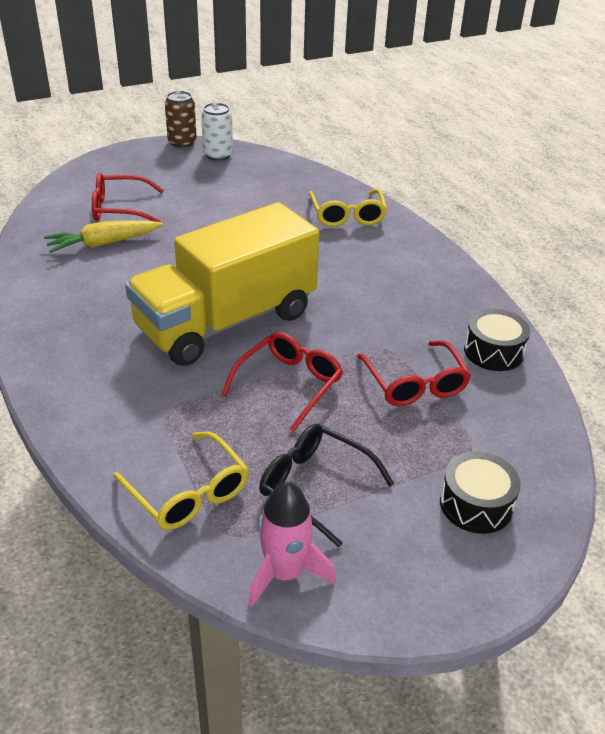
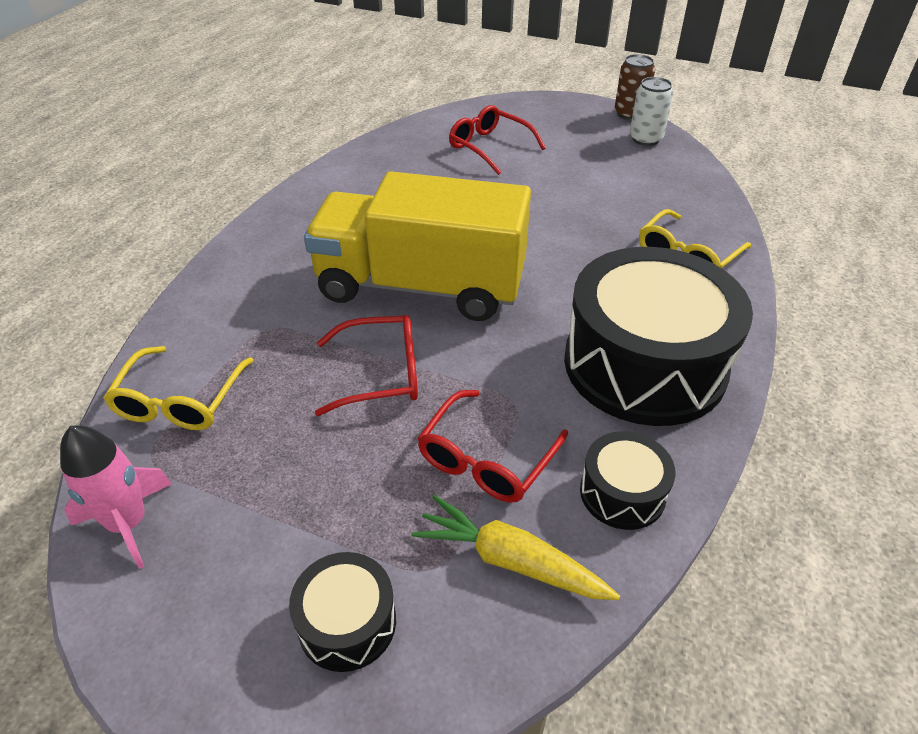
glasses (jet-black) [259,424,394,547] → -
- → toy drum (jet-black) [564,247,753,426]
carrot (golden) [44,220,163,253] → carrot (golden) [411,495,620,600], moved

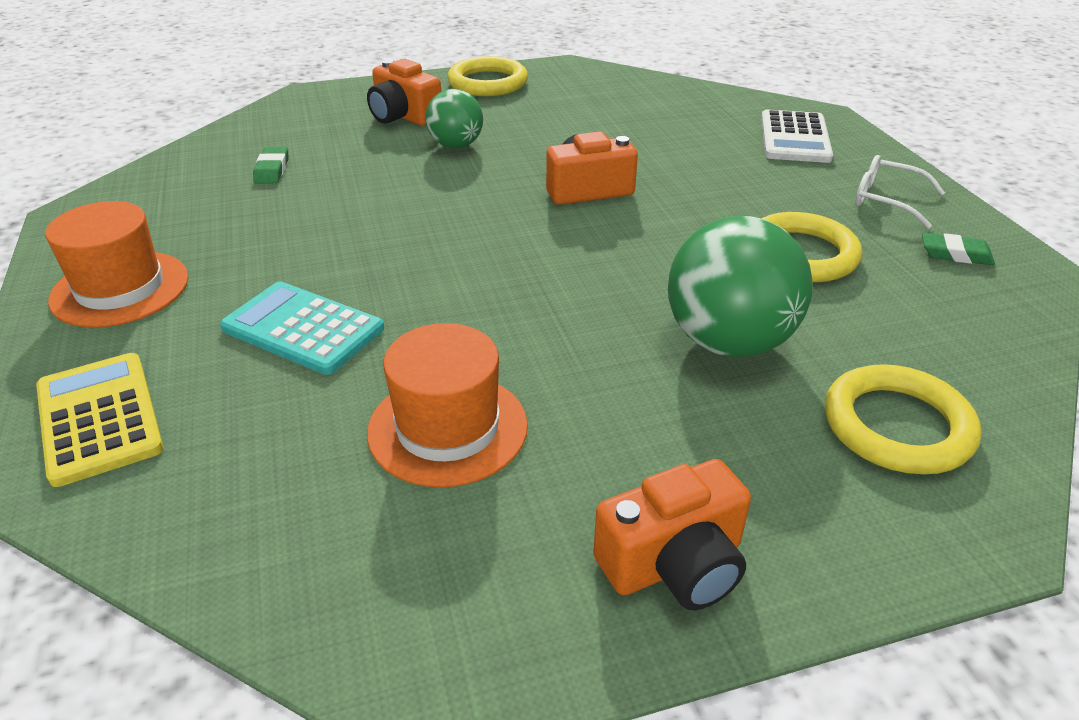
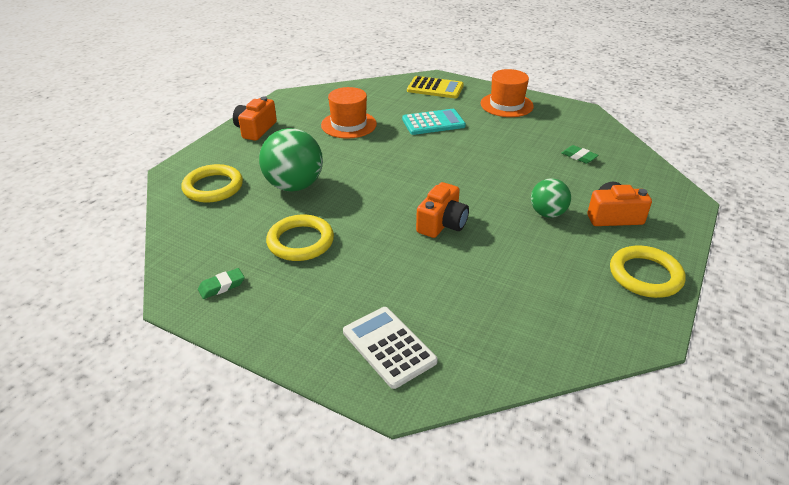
glasses (white) [855,155,945,229] → -

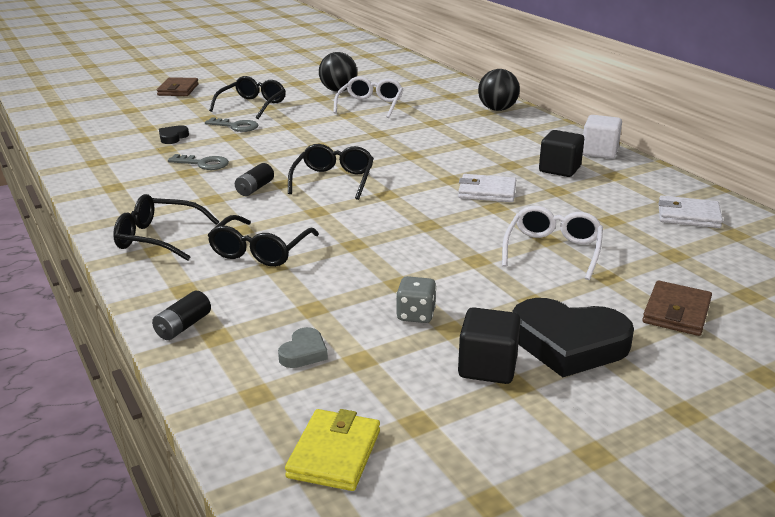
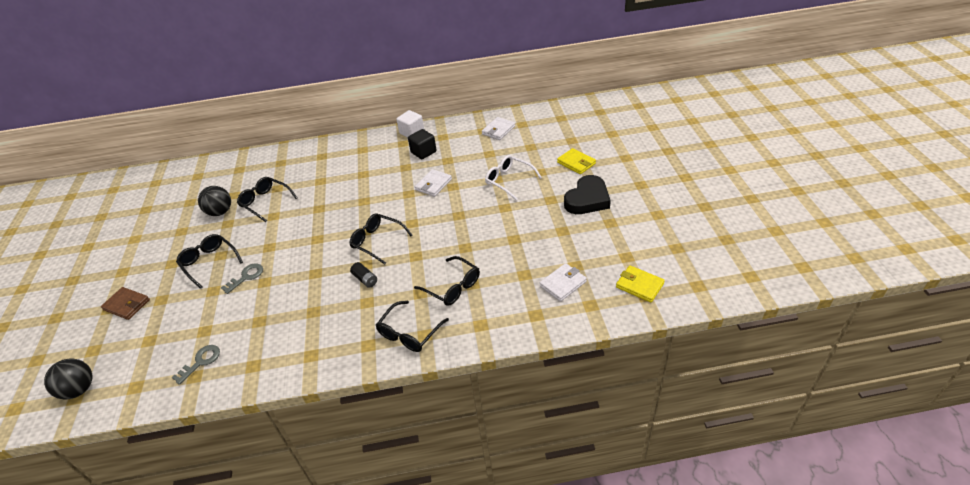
battery (jet-black) [152,291,211,340] → -
love heart (jet-black) [159,125,189,144] → -
dice (grey) [396,276,437,323] → -
block (jet-black) [458,307,521,384] → -
latchkey (grey) [168,154,229,170] → latchkey (grey) [171,345,220,385], moved
ball (jet-black) [478,69,520,111] → ball (jet-black) [44,359,92,400], moved
love heart (grey) [278,327,328,368] → wallet (white) [540,263,587,302]
glasses (white) [333,76,403,118] → glasses (jet-black) [237,177,297,222]
wallet (brown) [642,281,712,336] → wallet (golden) [557,148,596,174]

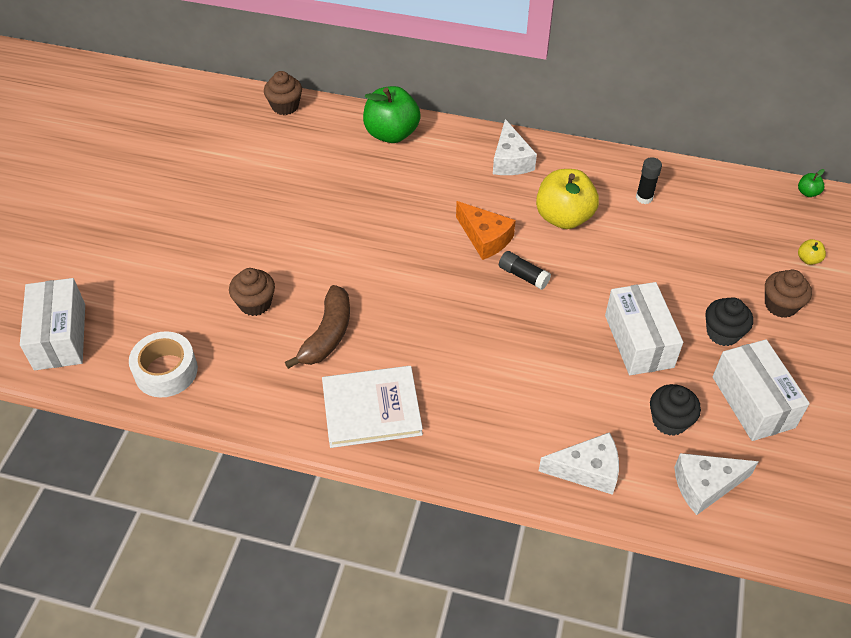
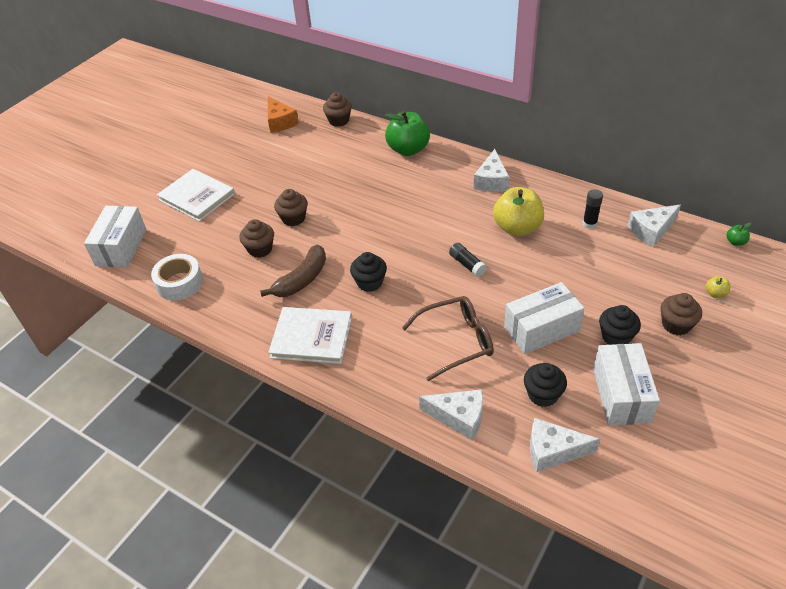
- → hardback (white) [157,169,235,222]
- → cupcake (brown) [274,189,308,226]
- → cupcake (jet-black) [350,252,387,292]
- → glasses (brown) [402,296,494,381]
- → cheese wedge (white) [628,205,681,247]
cheese wedge (orange) [456,201,516,260] → cheese wedge (orange) [268,96,299,133], moved
box (white) [605,282,683,375] → box (white) [504,282,584,354], 60 degrees clockwise

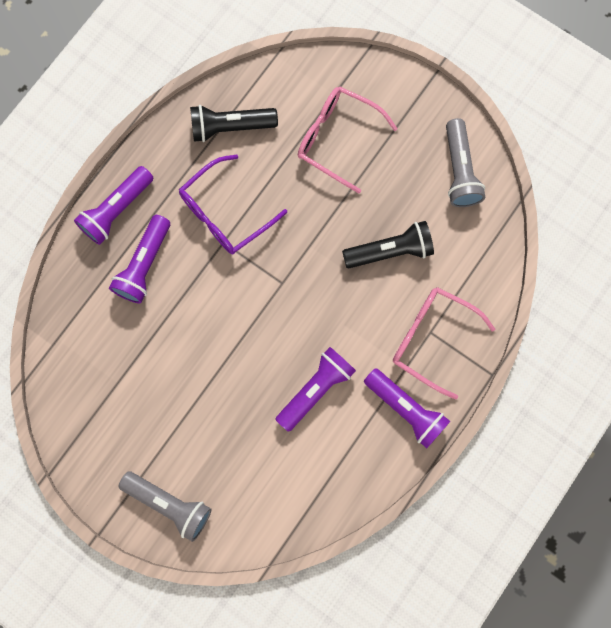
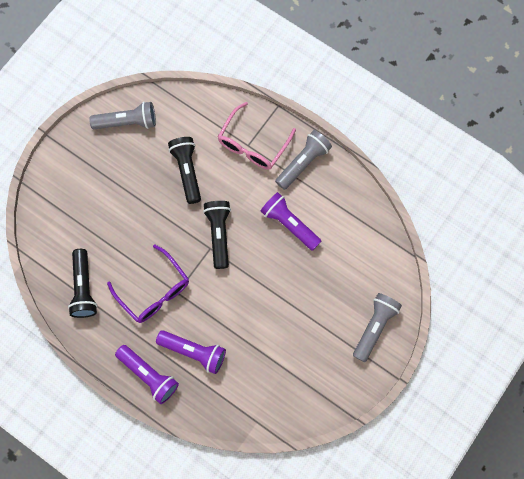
glasses (rose-pink) [298,87,398,193] → -
- → pocket torch (jet-black) [203,201,231,269]
pocket torch (royal purple) [364,368,450,448] → pocket torch (grey) [275,130,332,190]

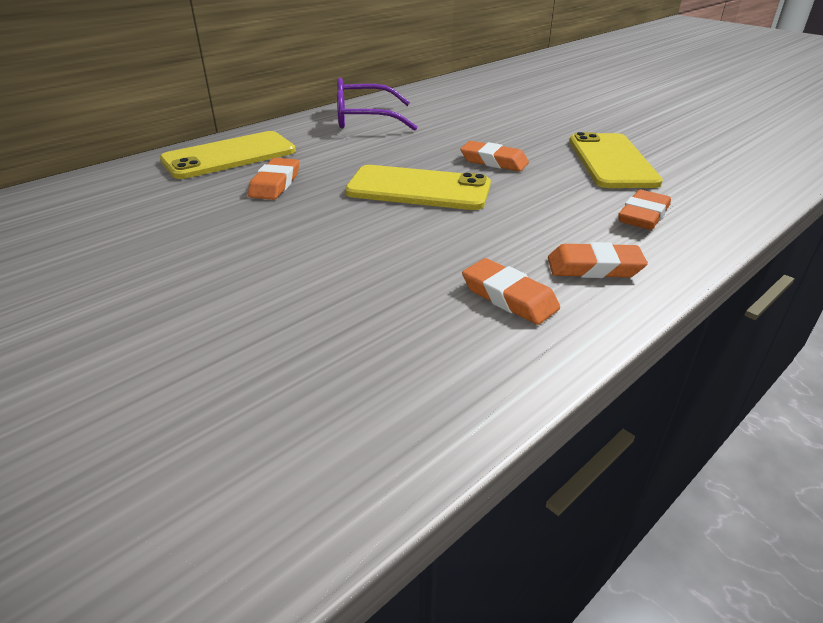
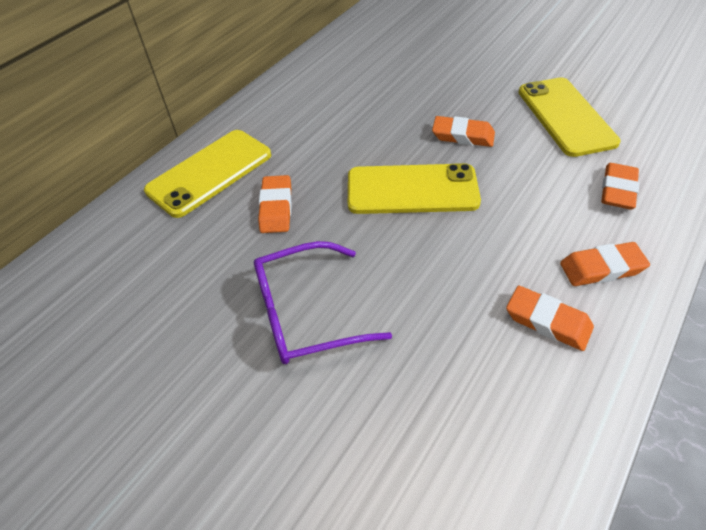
glasses (royal purple) [337,78,417,131] → glasses (royal purple) [254,241,392,364], moved

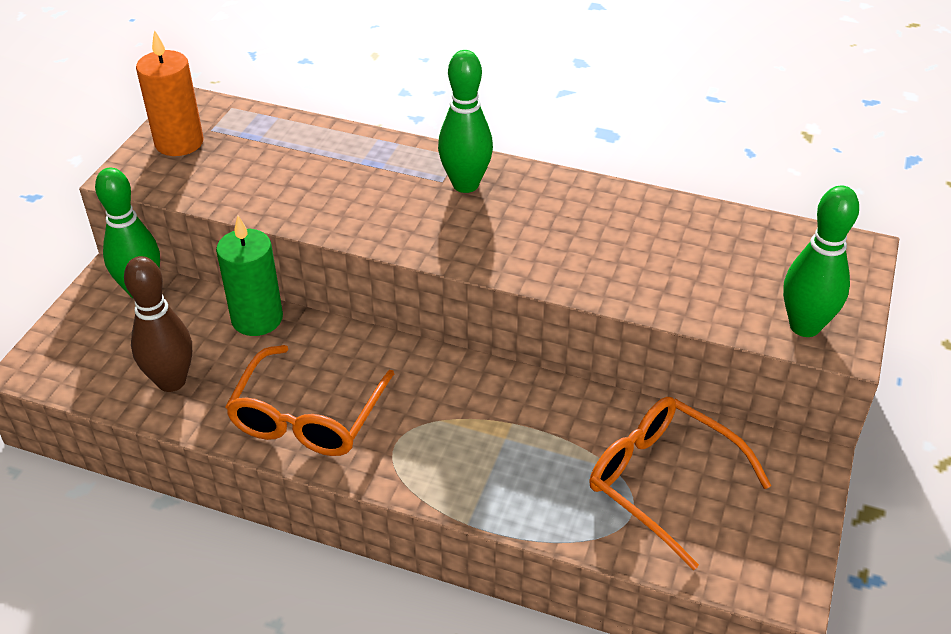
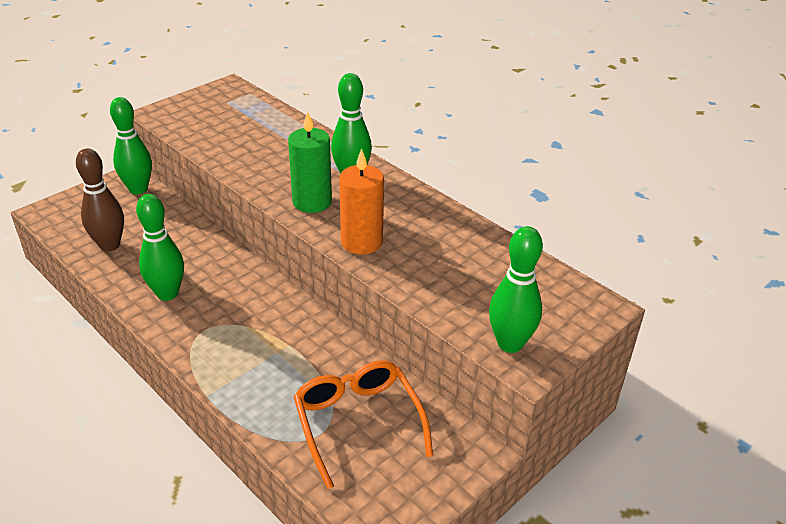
pillar candle (orange) [136,30,204,156] → pillar candle (orange) [339,148,384,255], moved
pillar candle (green) [216,216,283,336] → pillar candle (green) [288,111,332,213], moved
glasses (orange) [225,345,394,456] → bowling pin (green) [136,194,184,301]

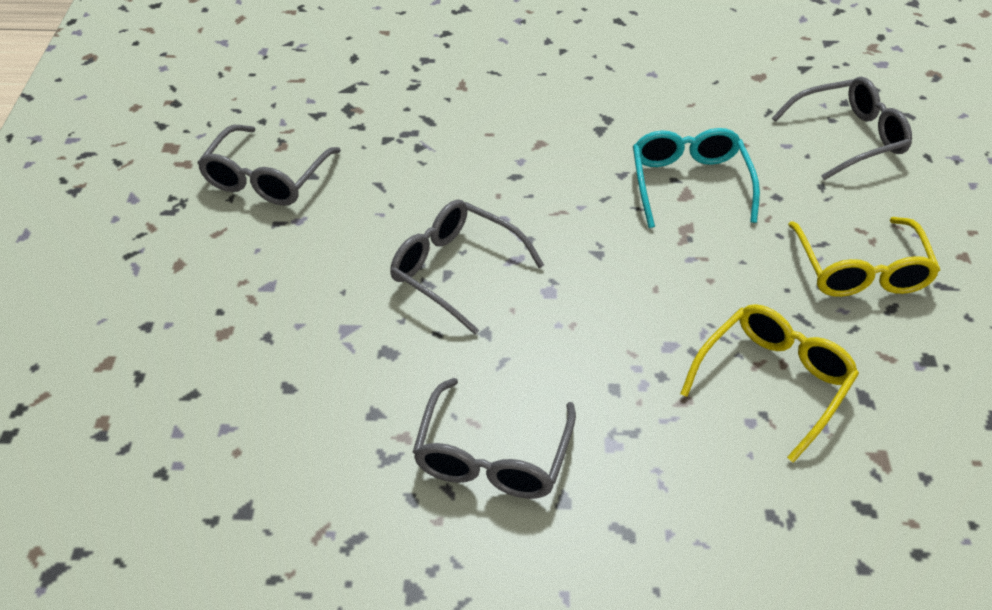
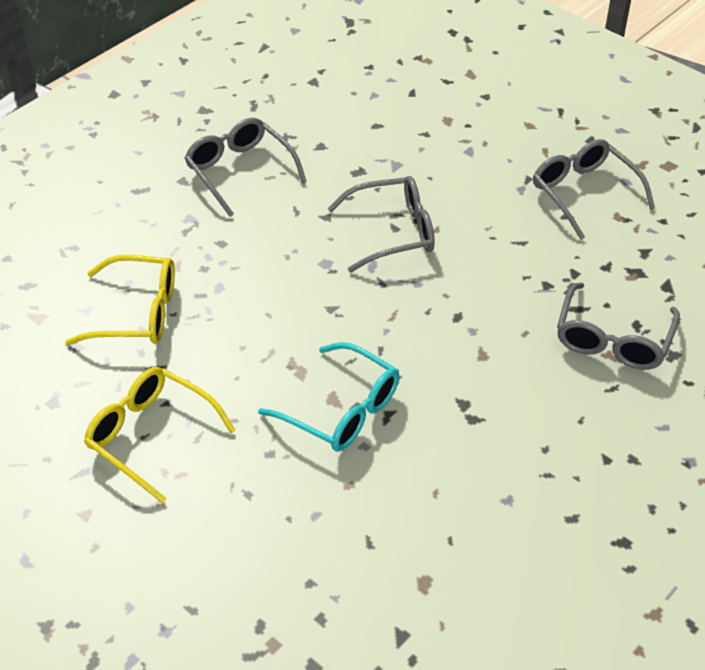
glasses (grey) [772,77,912,180] → glasses (grey) [557,282,680,370], moved
glasses (golden) [680,304,859,463] → glasses (golden) [65,255,175,345], 75 degrees counterclockwise

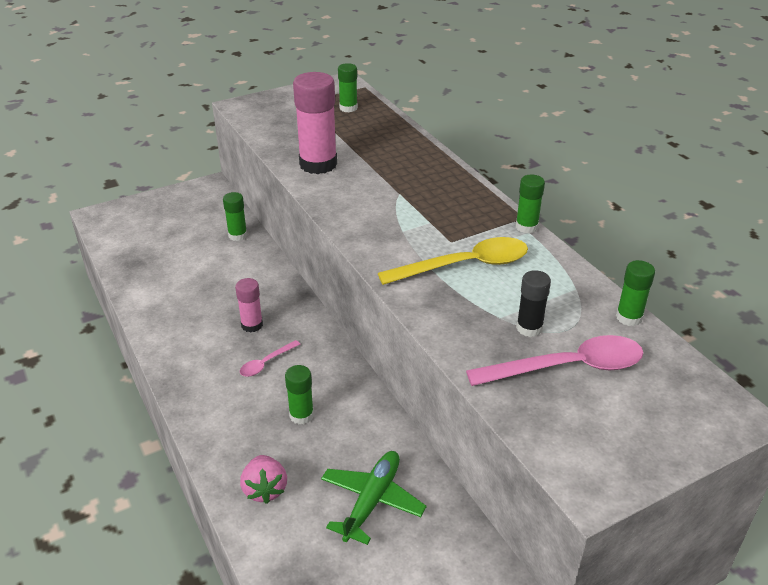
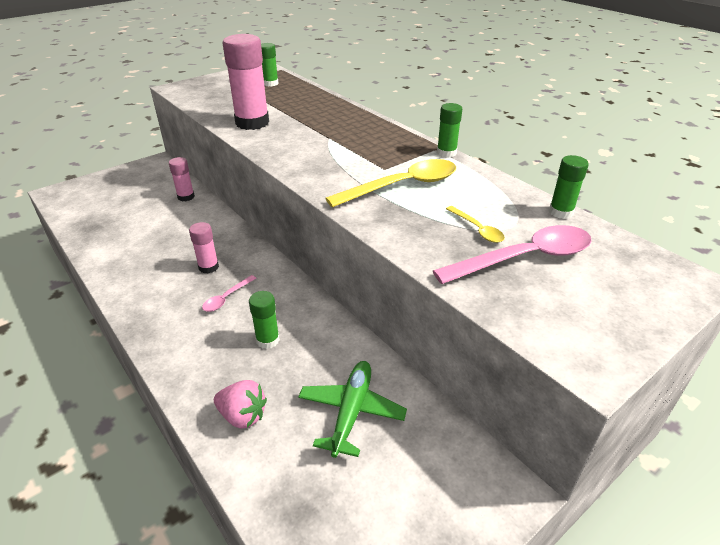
glue stick (jet-black) [516,270,551,337] → spoon (golden) [446,206,505,243]
glue stick (green) [223,192,247,241] → glue stick (rose-pink) [169,157,195,201]
berry (rose-pink) [240,455,287,504] → berry (rose-pink) [214,380,267,429], 45 degrees counterclockwise

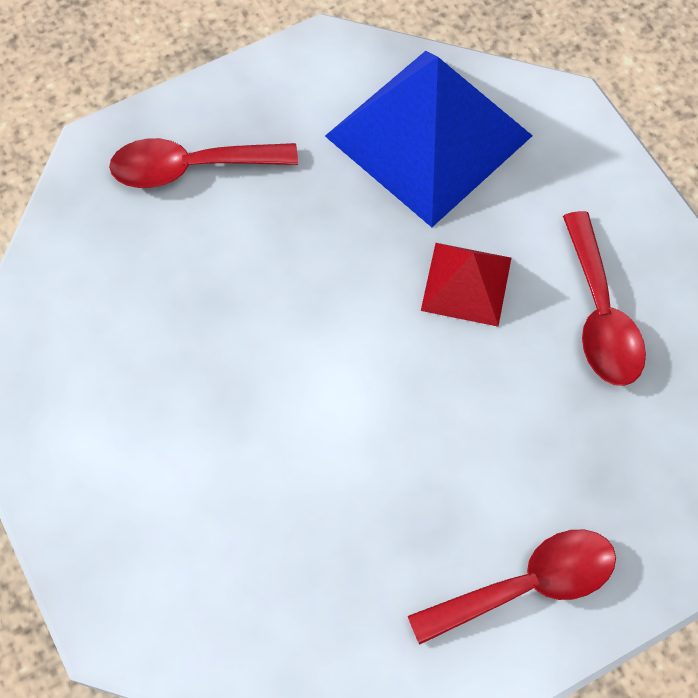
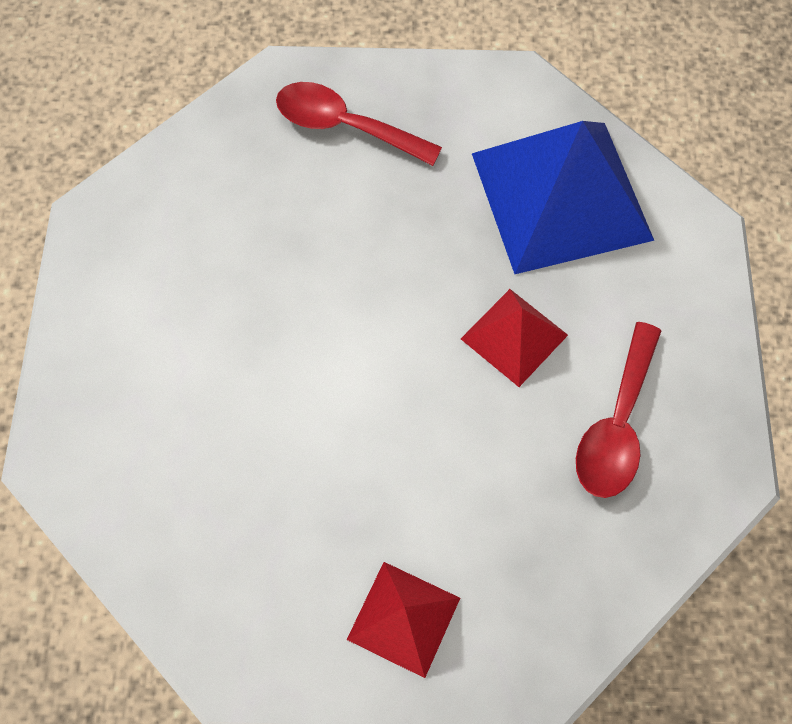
spoon (crimson) [408,530,616,645] → solid pyramid (crimson) [347,562,460,678]

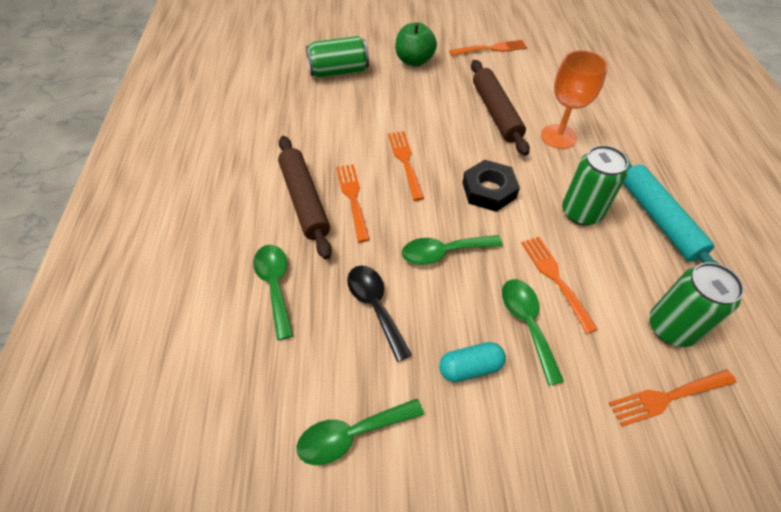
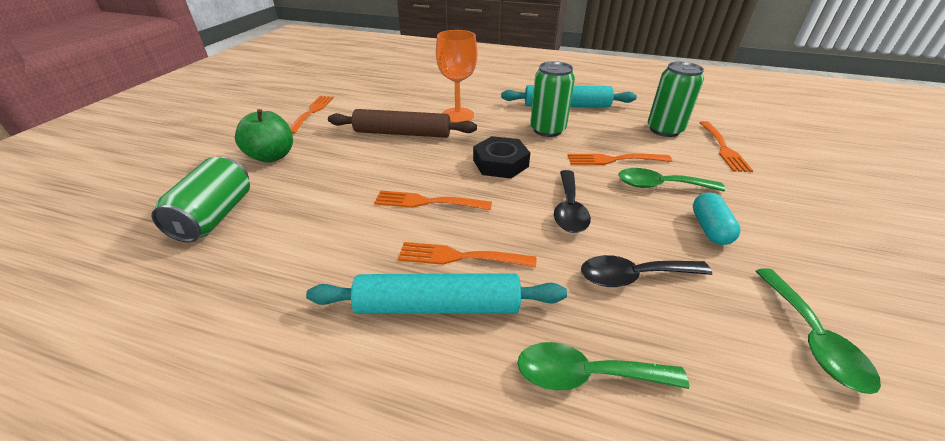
rolling pin (brown) [278,136,332,259] → rolling pin (turquoise) [306,273,567,314]
spoon (green) [402,235,503,265] → spoon (jet-black) [554,170,591,233]

